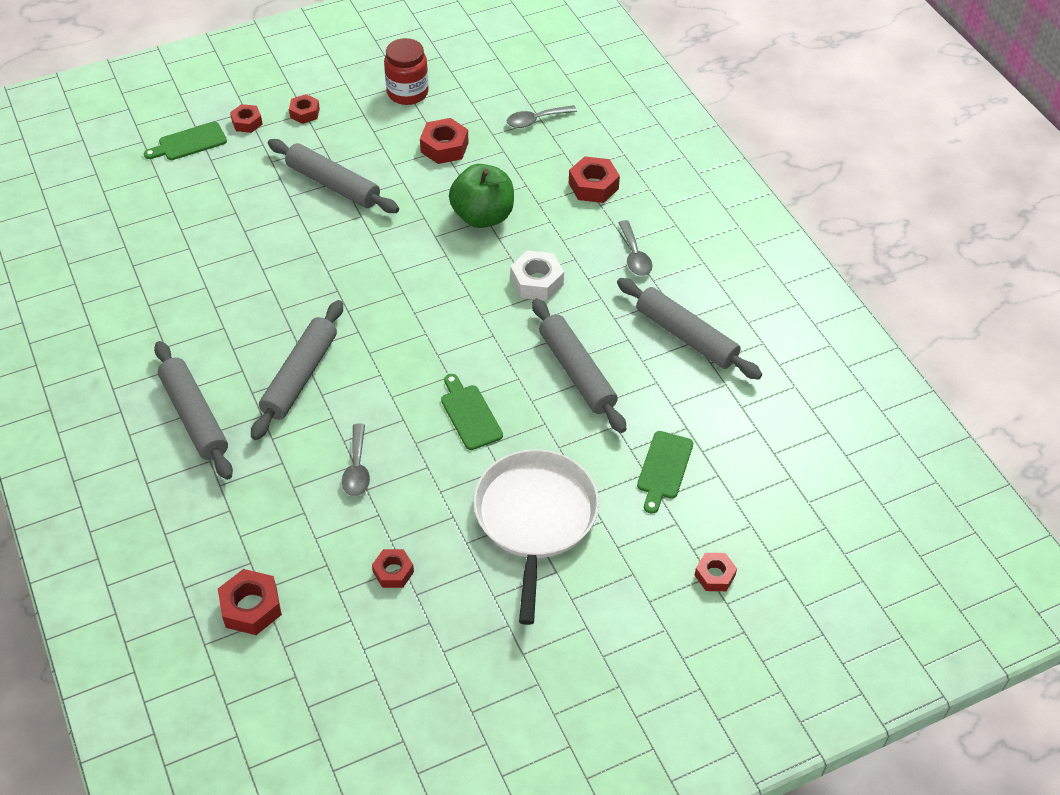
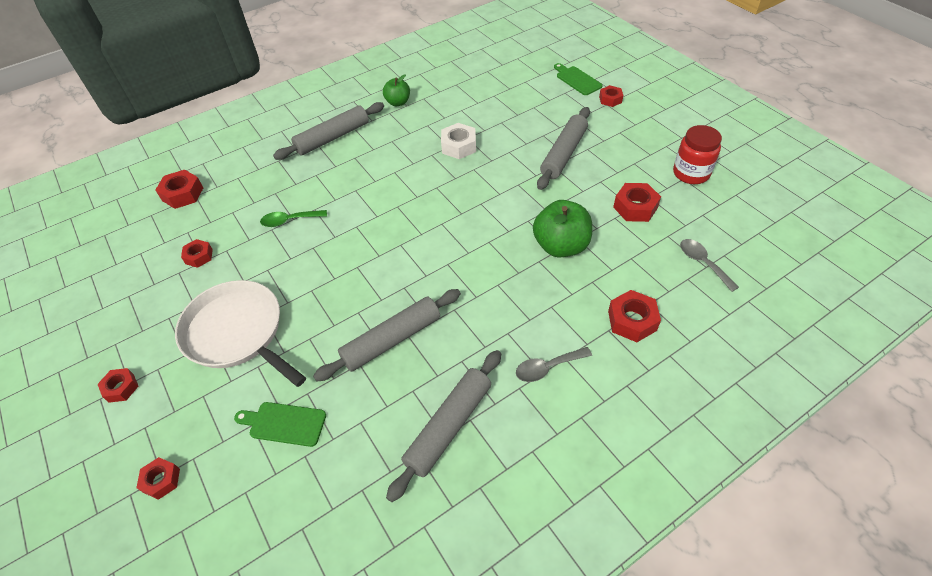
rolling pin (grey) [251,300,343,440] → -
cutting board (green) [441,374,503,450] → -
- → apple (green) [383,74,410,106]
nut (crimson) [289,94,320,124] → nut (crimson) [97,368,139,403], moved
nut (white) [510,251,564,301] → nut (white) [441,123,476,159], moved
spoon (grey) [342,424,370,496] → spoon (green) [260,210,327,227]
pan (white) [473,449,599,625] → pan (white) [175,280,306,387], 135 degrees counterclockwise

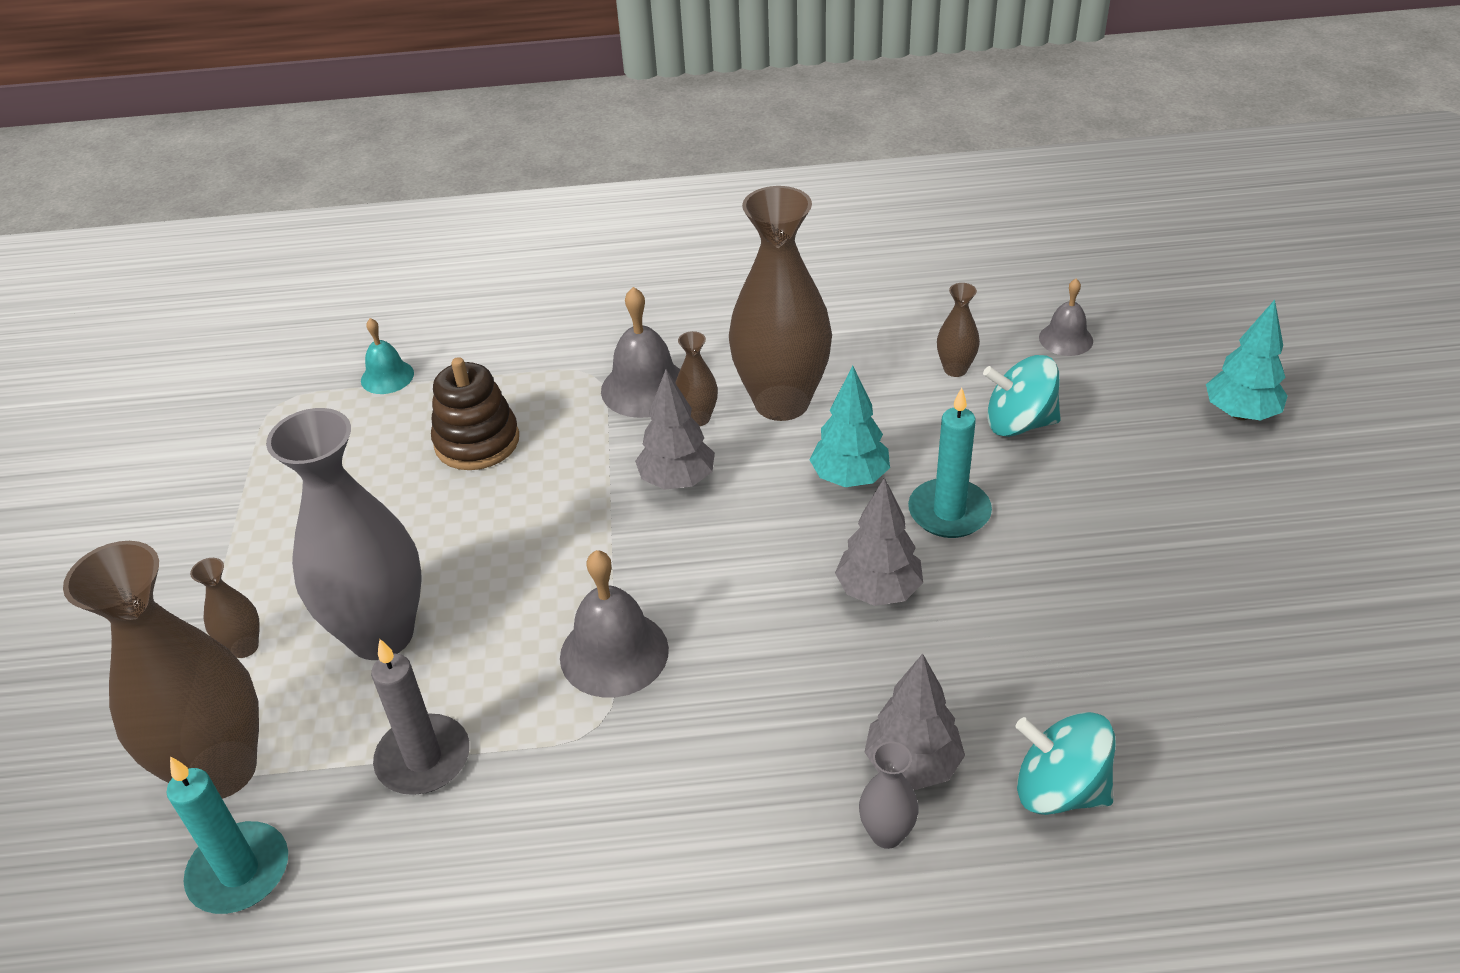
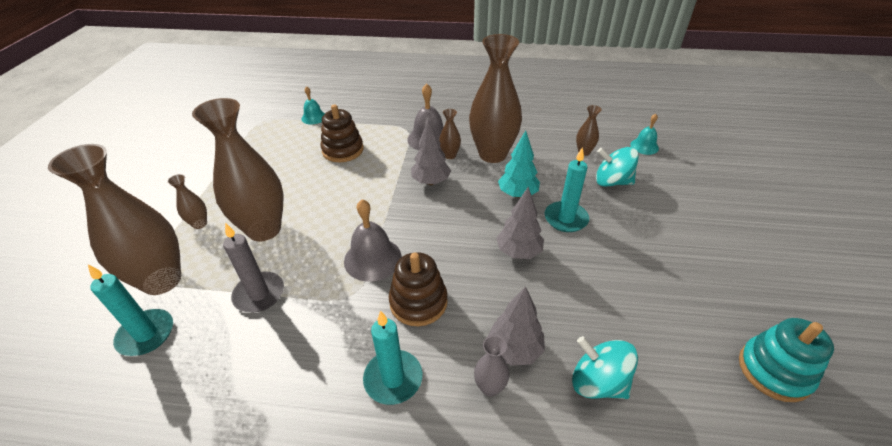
toy tree (turquoise) [1206,300,1288,421] → -
- → pillar candle (turquoise) [363,311,422,405]
- → ring stacker (brown) [389,252,448,326]
- → ring stacker (turquoise) [739,318,834,402]
vase (grey) [266,408,422,660] → vase (brown) [192,98,284,241]
hand bell (grey) [1039,279,1093,356] → hand bell (turquoise) [630,114,659,155]

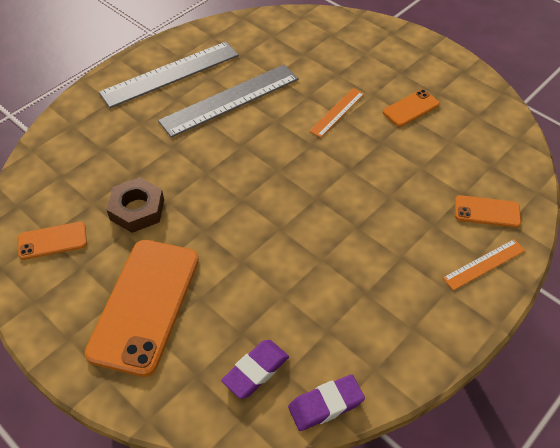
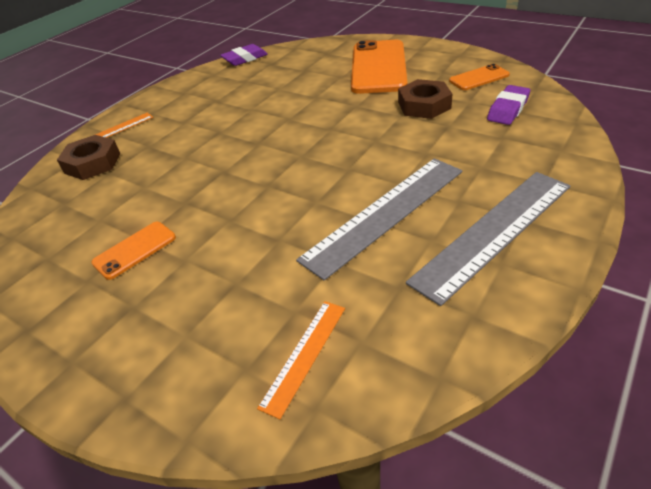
pencil eraser (royal purple) [221,340,289,399] → pencil eraser (royal purple) [487,85,530,125], moved
ruler (orange) [309,88,364,138] → ruler (orange) [257,301,345,419], moved
mobile phone (orange) [455,195,521,228] → nut (brown) [57,135,120,180]

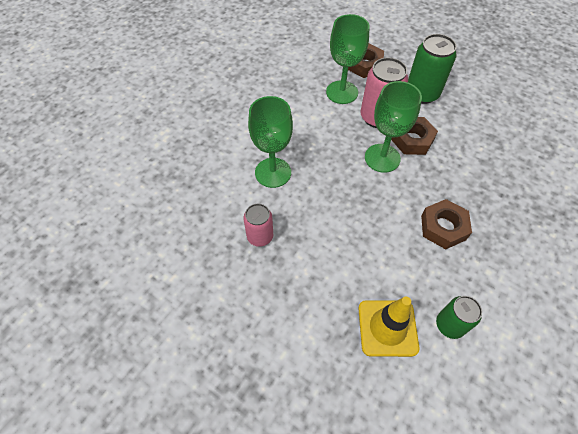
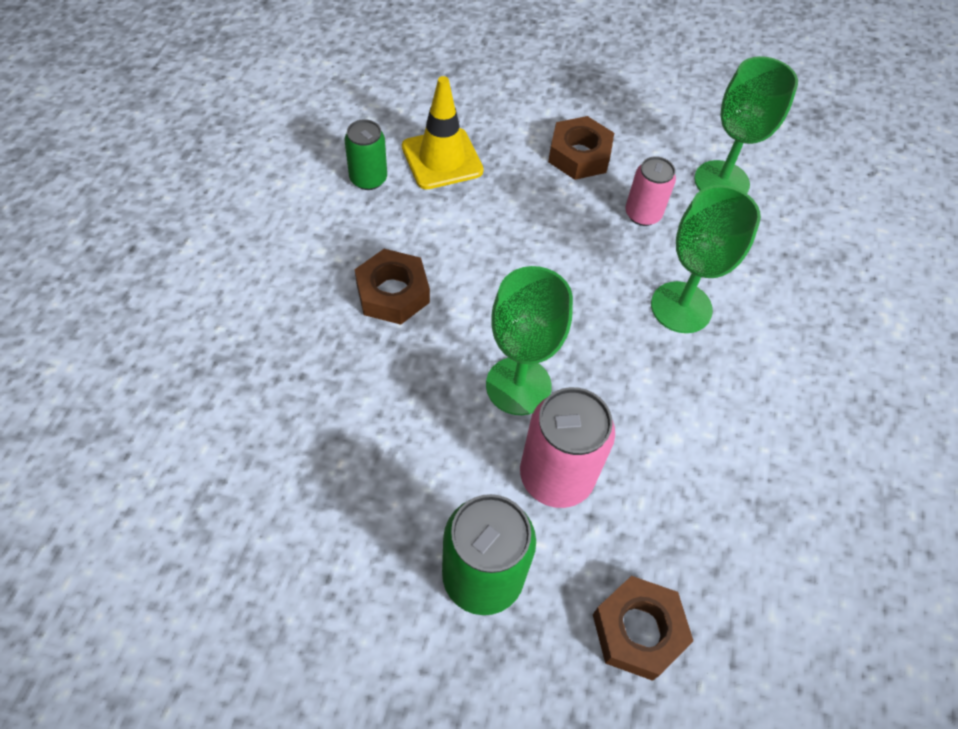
wine glass (green) [326,14,370,104] → wine glass (green) [694,56,798,194], moved
nut (brown) [391,117,438,155] → nut (brown) [548,116,614,180], moved

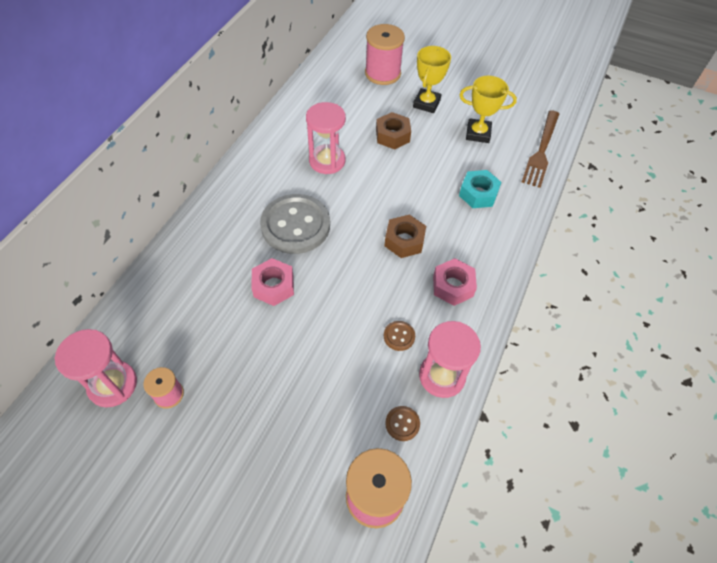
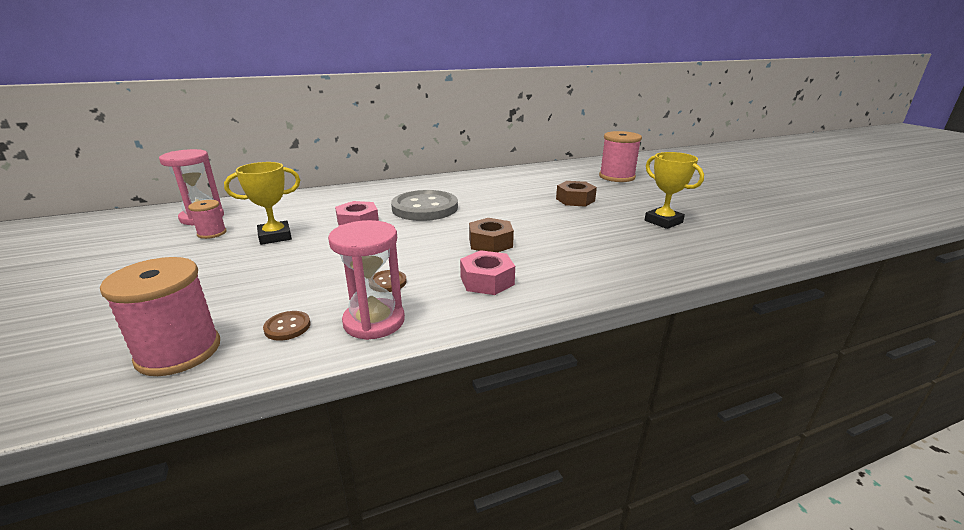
sandglass (rose-pink) [306,102,346,174] → -
nut (turquoise) [459,170,502,208] → -
fork (brown) [522,110,559,188] → -
award cup (golden) [413,46,451,113] → award cup (golden) [224,162,300,245], moved

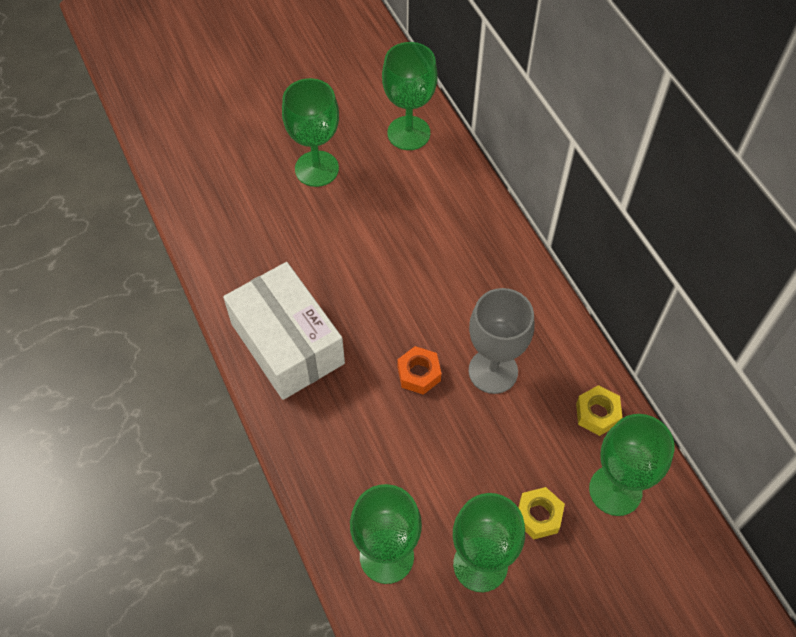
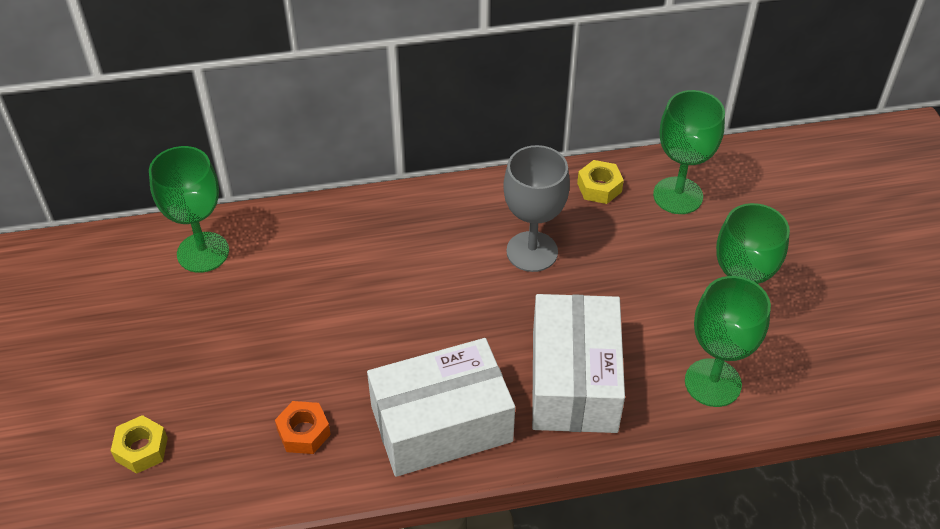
wine glass (green) [282,78,339,187] → -
- → box (white) [532,294,625,433]
nut (orange) [397,346,441,395] → nut (orange) [275,401,331,454], moved
nut (golden) [518,487,565,539] → nut (golden) [111,415,168,474], moved

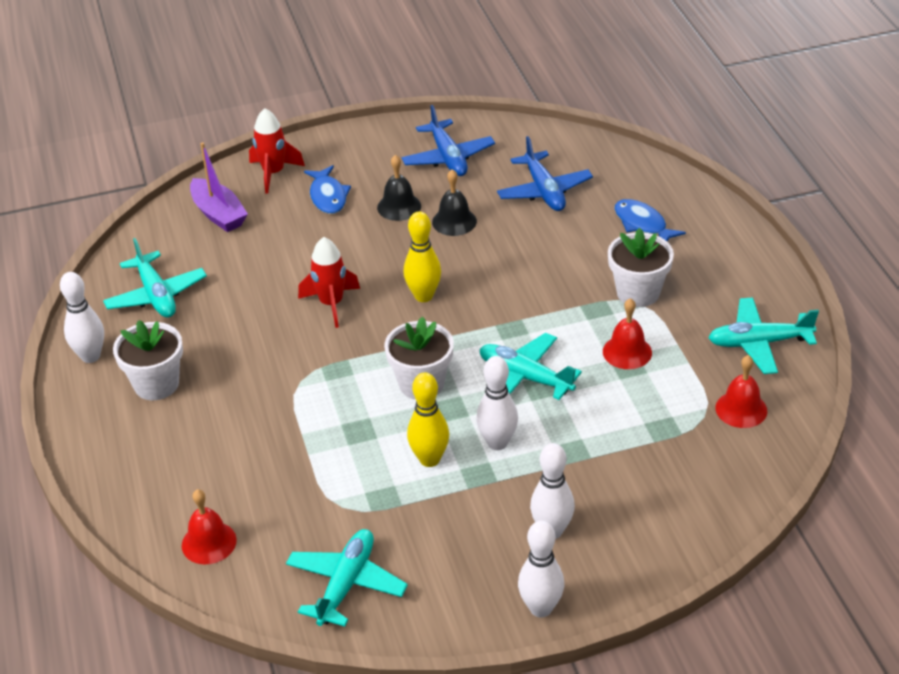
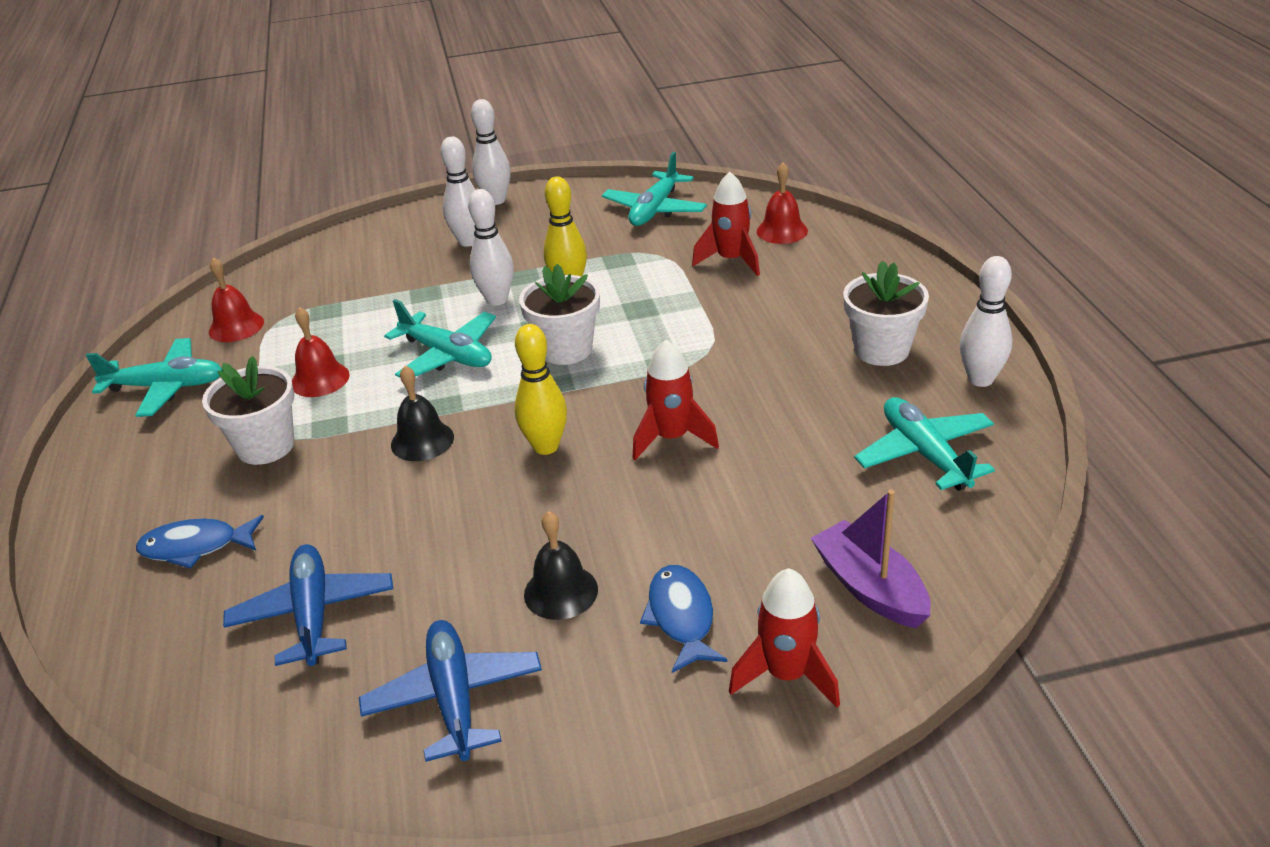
- → spaceship (crimson) [692,172,760,276]
hand bell (jet-black) [432,169,477,236] → hand bell (jet-black) [391,366,454,461], moved
fish figure (blue) [614,199,686,241] → fish figure (blue) [136,515,264,569], 120 degrees clockwise

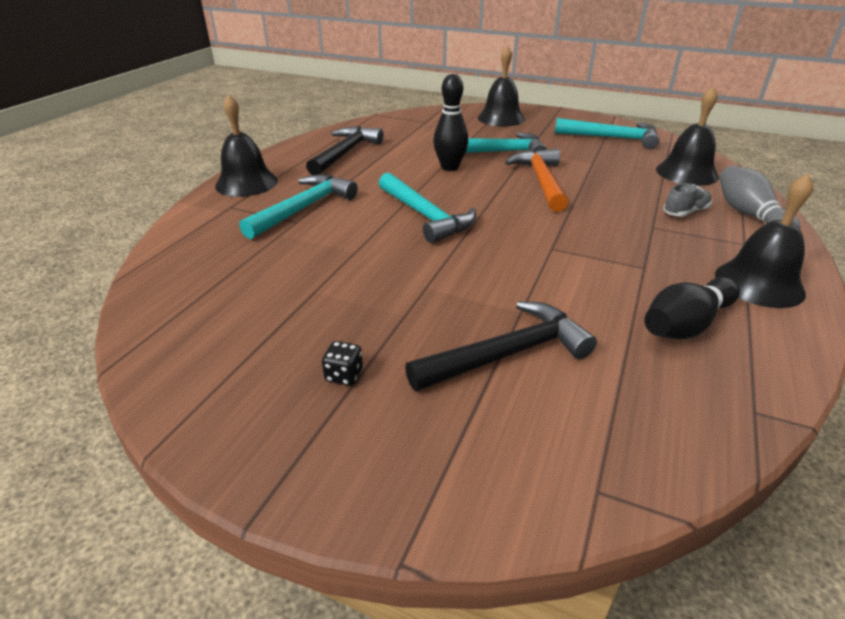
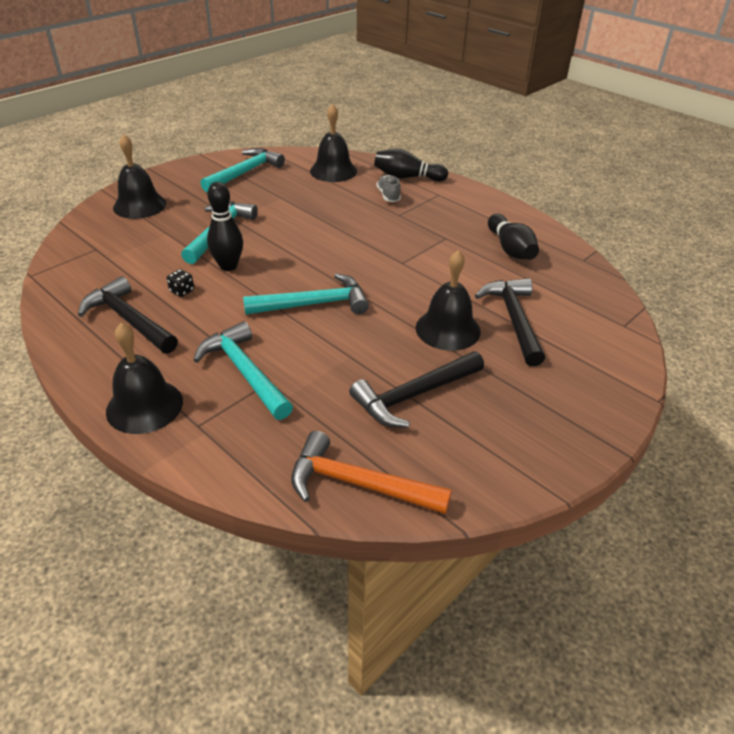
- → carpenter's hammer (jet-black) [349,351,484,428]
dice (jet-black) [322,341,363,386] → dice (jet-black) [167,269,194,297], moved
carpenter's hammer (orange) [505,149,568,212] → carpenter's hammer (orange) [291,431,452,514], moved
hand bell (jet-black) [715,174,813,308] → hand bell (jet-black) [416,250,481,351], moved
bowling pin (grey) [719,166,800,229] → bowling pin (jet-black) [374,149,448,182]

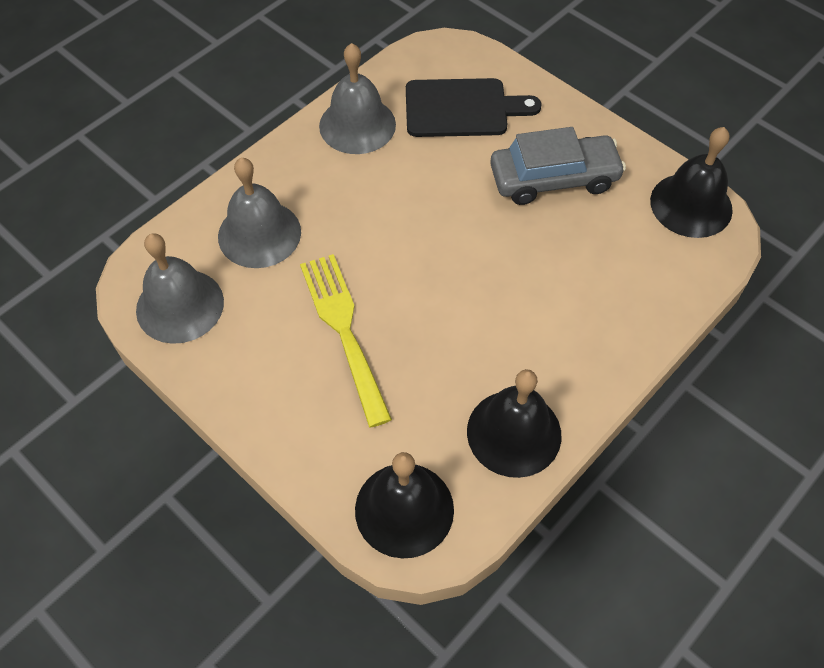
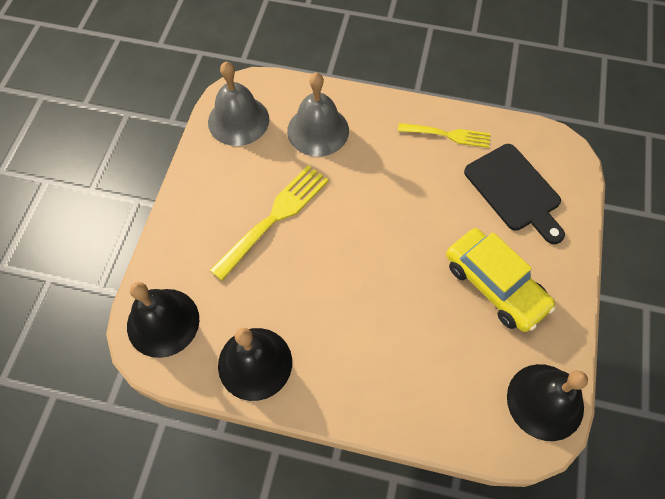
hand bell (grey) [319,43,396,154] → fork (golden) [398,123,490,148]
automobile (grey) [490,127,626,205] → automobile (golden) [446,228,556,332]

